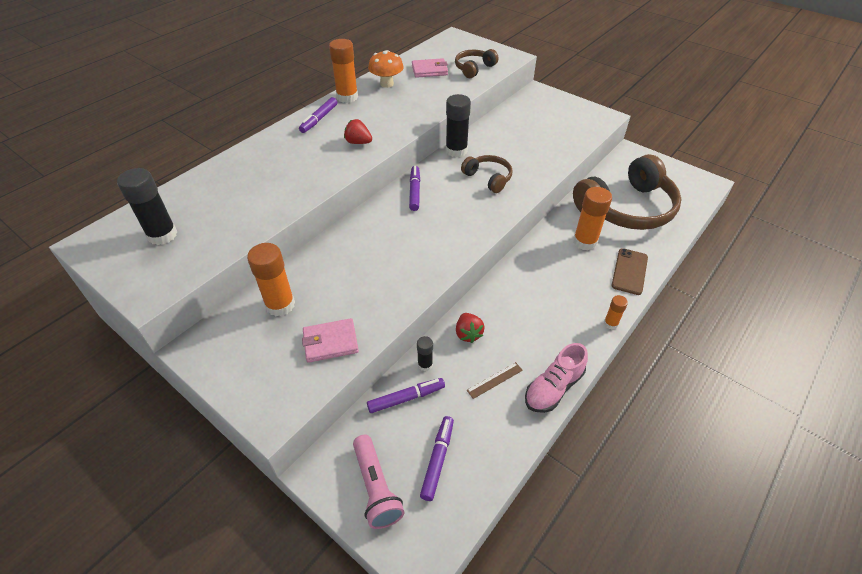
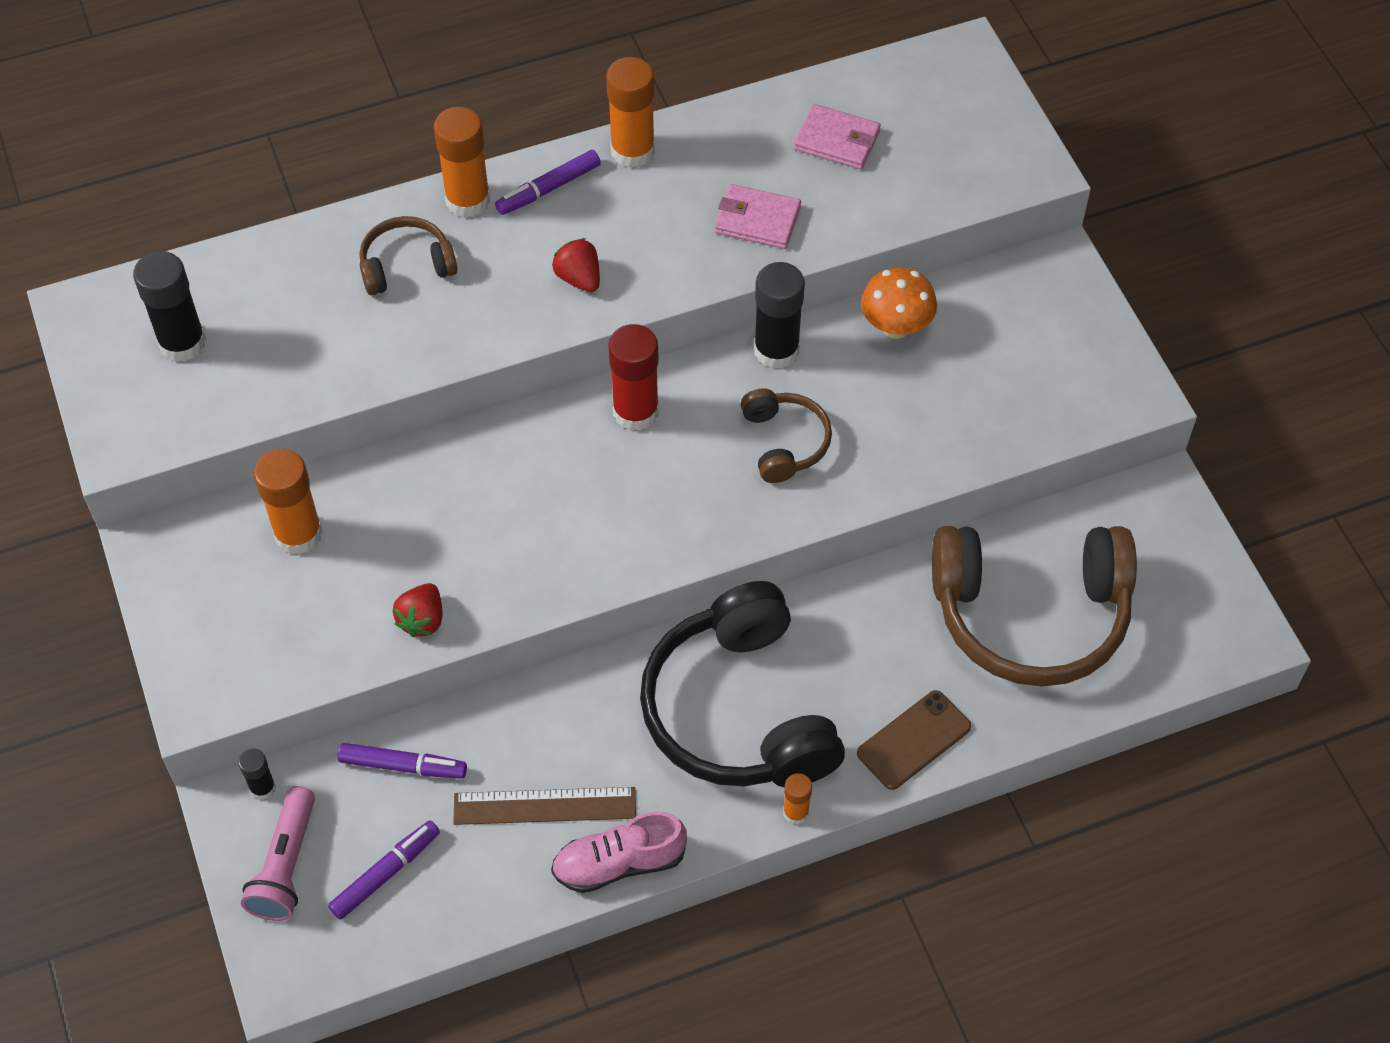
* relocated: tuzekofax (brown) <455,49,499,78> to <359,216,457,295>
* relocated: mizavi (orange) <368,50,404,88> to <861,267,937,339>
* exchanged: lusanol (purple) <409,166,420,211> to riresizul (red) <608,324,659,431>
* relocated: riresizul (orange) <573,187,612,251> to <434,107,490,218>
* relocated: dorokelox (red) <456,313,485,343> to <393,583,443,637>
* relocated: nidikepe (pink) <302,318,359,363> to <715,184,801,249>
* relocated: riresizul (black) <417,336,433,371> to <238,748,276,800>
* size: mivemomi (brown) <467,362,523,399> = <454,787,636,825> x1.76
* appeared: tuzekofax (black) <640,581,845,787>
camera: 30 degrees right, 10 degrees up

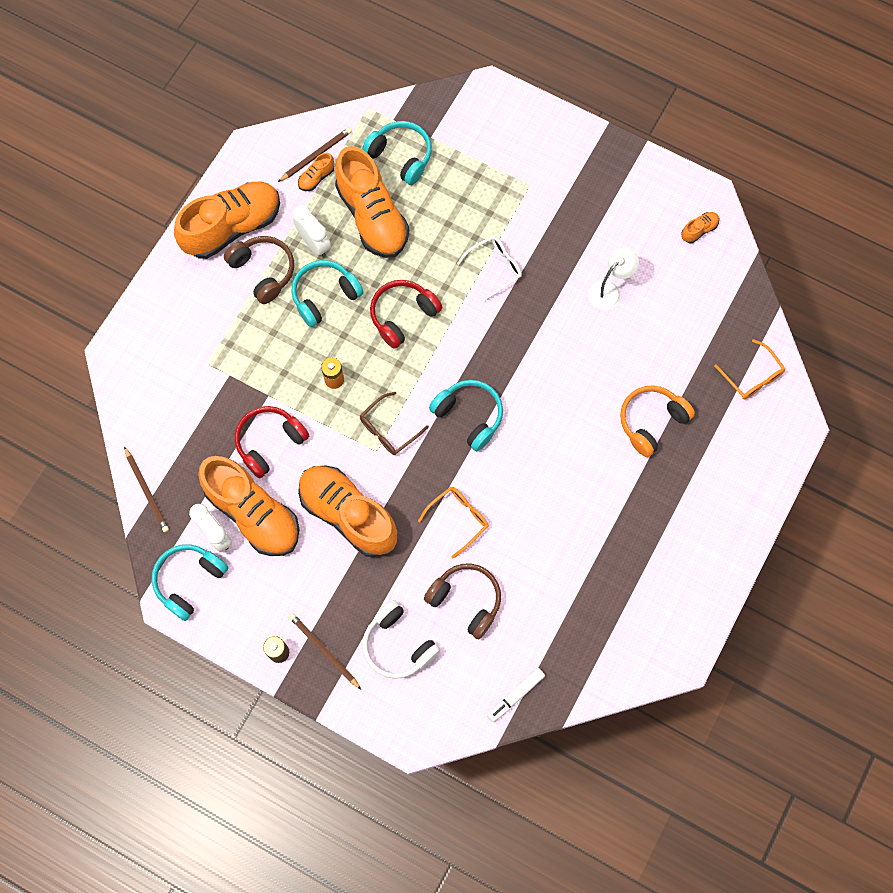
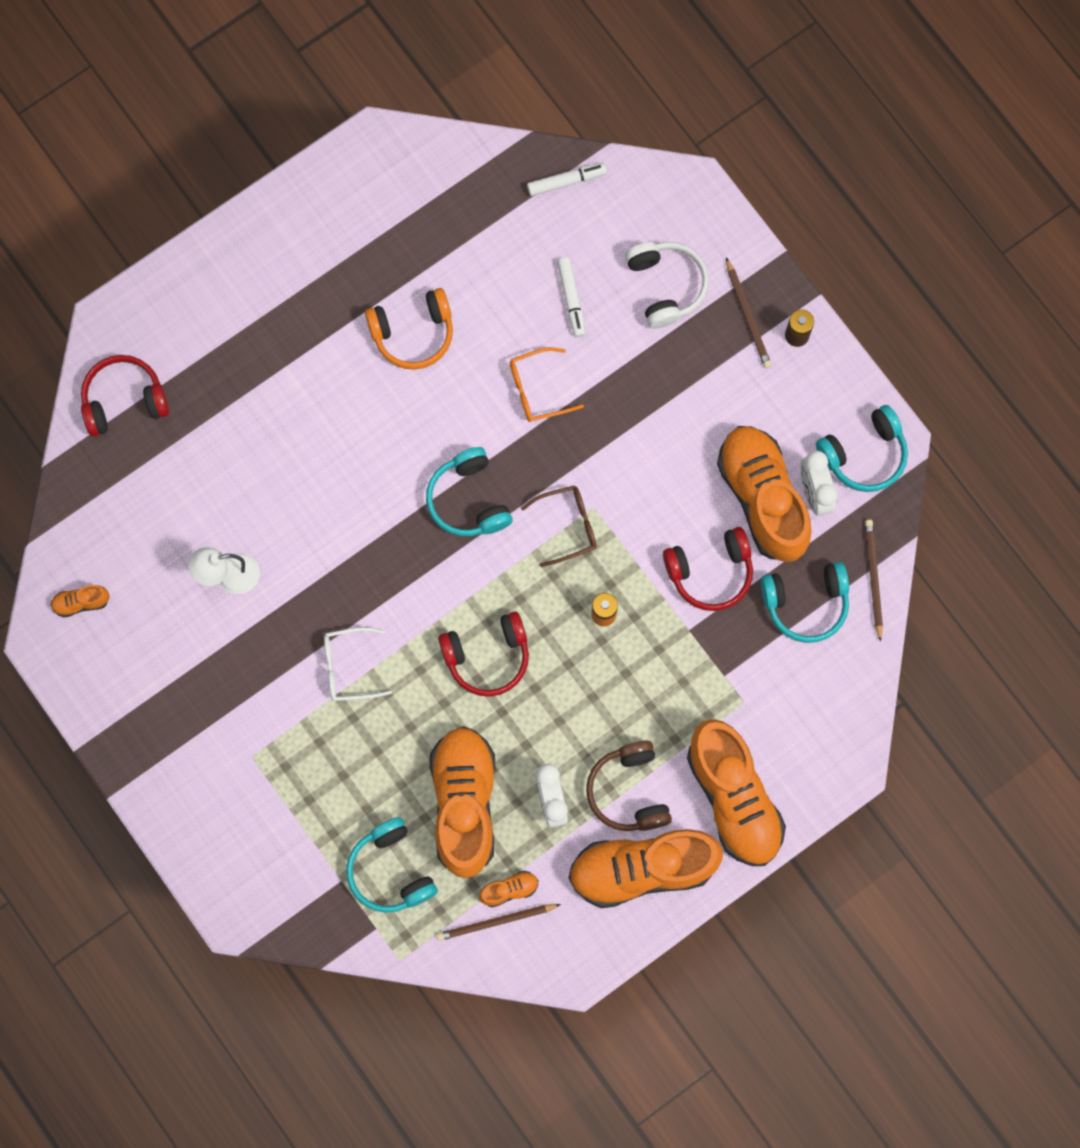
* relocated: tuzekofax (turquoise) <291,260,363,327> to <761,562,849,643>
* exchanged: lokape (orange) <714,339,785,399> to tuzekofax (red) <81,355,169,437>
* relocated: tuzekofax (orange) <620,385,695,457> to <365,288,453,370>
* relocated: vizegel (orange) <298,465,397,557> to <687,719,786,866>
* exchanged: tuzekofax (brown) <424,564,501,639> to lusanol (white) <557,257,586,337>
camera: 155 degrees left, 5 degrees up

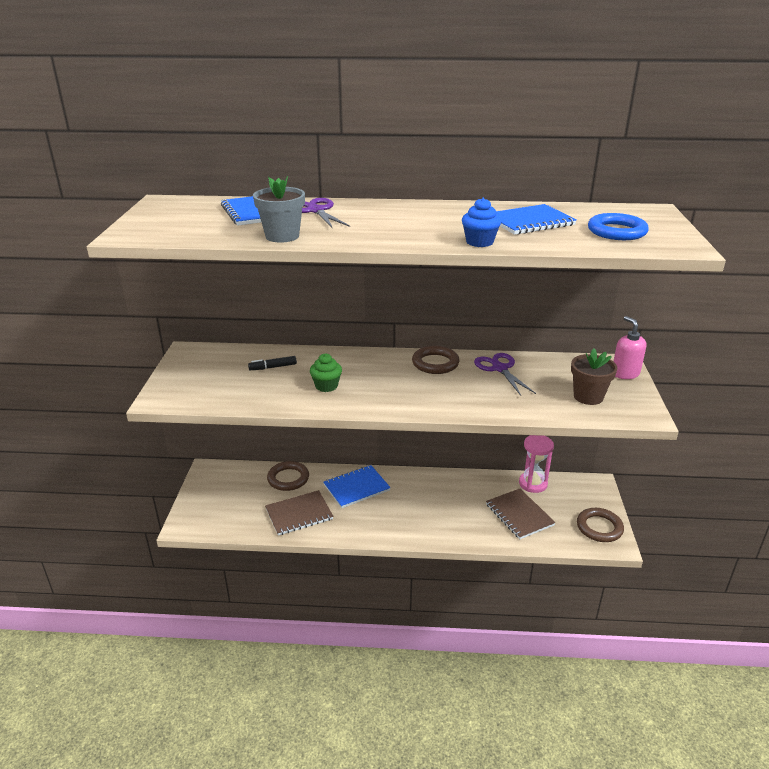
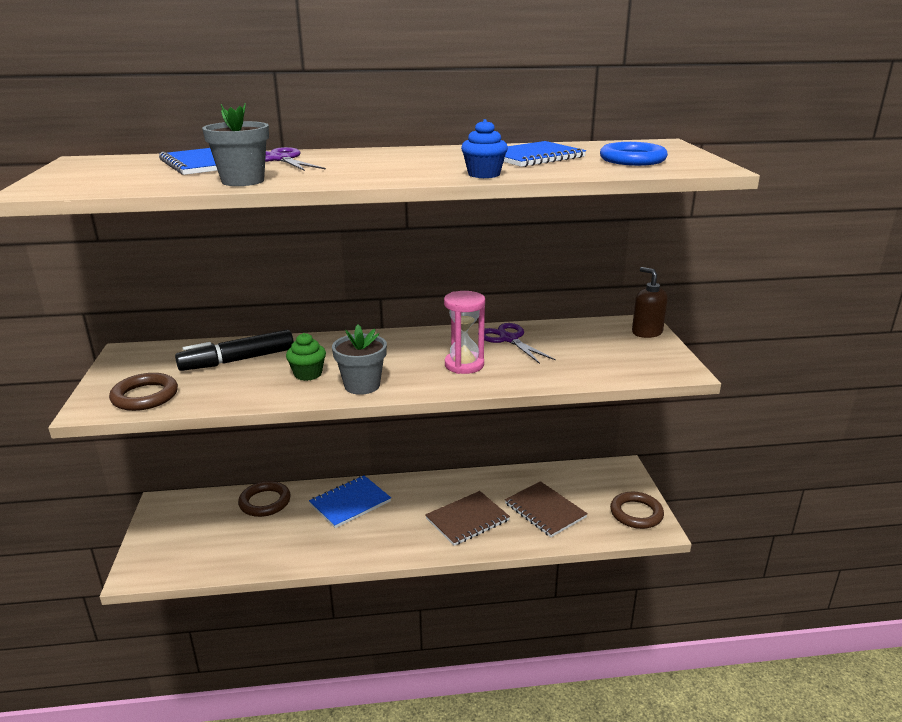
* colour: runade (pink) <613,316,646,379> to runade (brown) <632,267,668,338>
* relocated: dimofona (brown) <412,346,459,374> to <109,373,178,411>
* missing: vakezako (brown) <571,348,617,405>
* size: lusanol (black) <248,356,297,370> = <175,330,294,371> x1.94
* relocated: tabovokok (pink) <519,435,554,493> to <444,291,485,374>
* relocated: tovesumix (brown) <265,490,333,536> to <425,491,510,546>
* appeared: vakezako (grey) <332,325,387,395>
camera: 10 degrees left, 5 degrees down

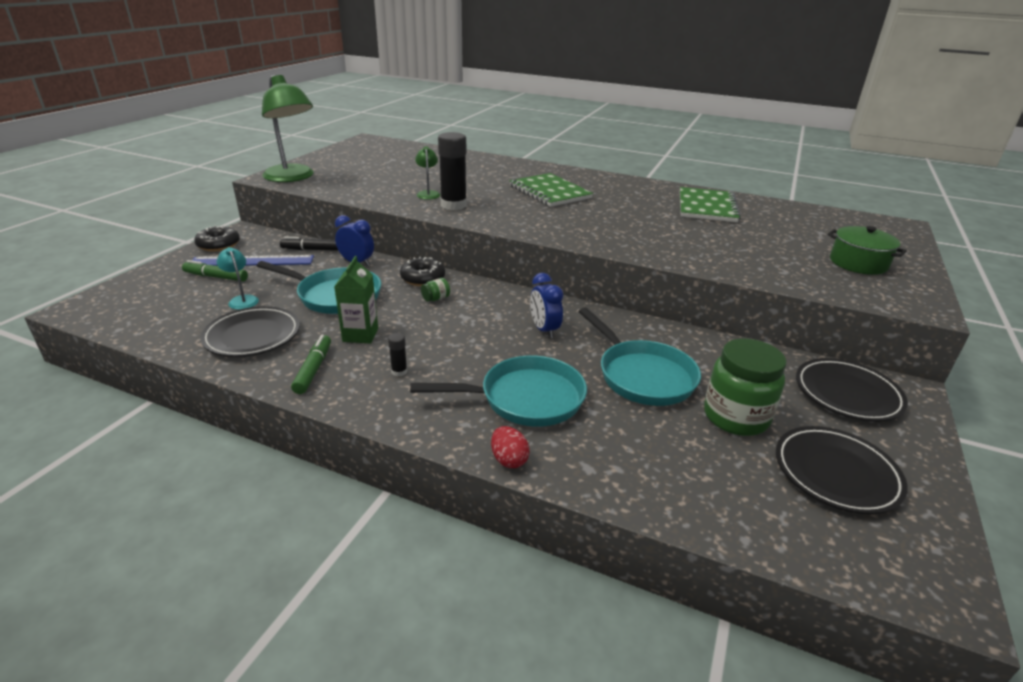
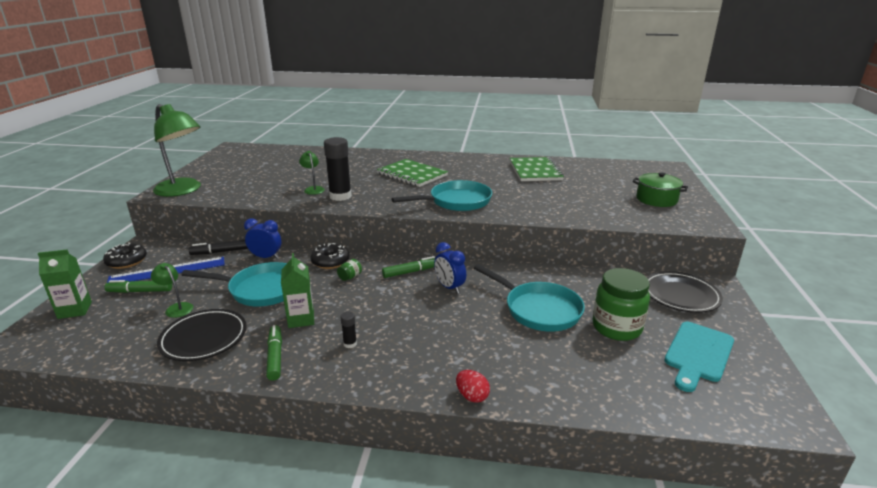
* colour: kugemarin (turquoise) <217,247,259,310> to kugemarin (green) <151,263,193,318>
* relocated: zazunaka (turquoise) <410,356,587,427> to <392,180,492,211>
* exchanged: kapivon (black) <776,426,908,514> to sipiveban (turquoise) <664,322,734,392>
* appeared: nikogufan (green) <38,249,92,319>
* appeared: lusanol (green) <382,256,435,278>
camera: 15 degrees left, 5 degrees down

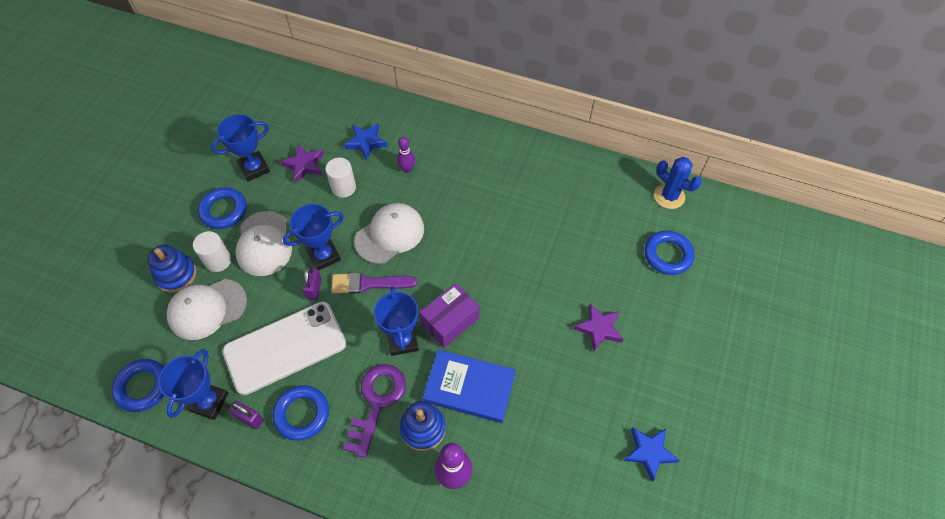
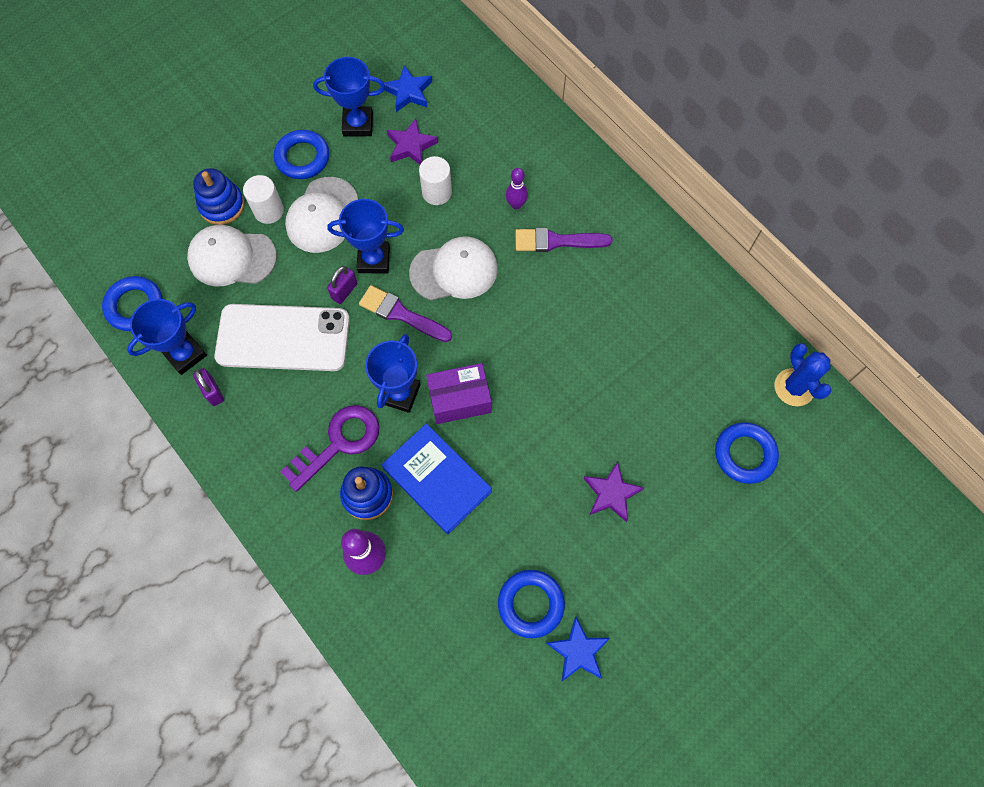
* relocated: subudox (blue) <344,123,387,160> to <384,65,432,112>
* relocated: dimofona (blue) <272,385,329,441> to <498,570,565,638>
* appeared: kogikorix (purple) <515,228,612,252>
camera: 30 degrees right, 10 degrees up

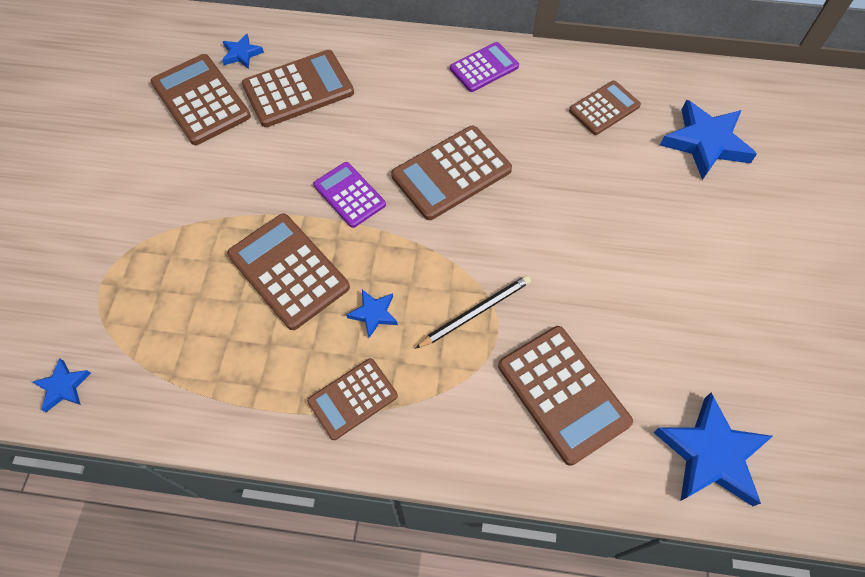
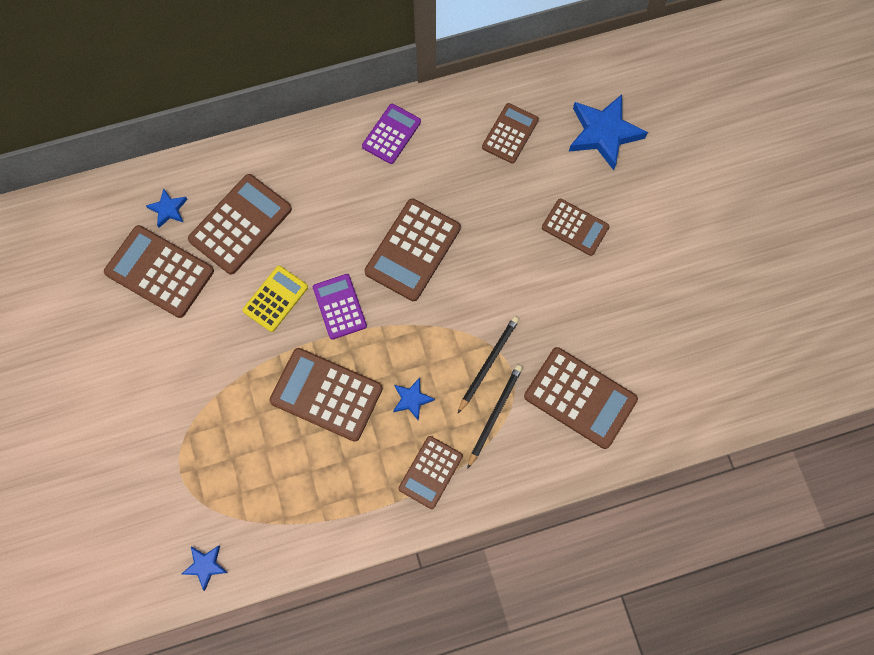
* spun: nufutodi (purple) <313,162,386,228> = <313,274,367,340> 45 degrees clockwise
* missing: subudox (blue) <653,393,773,506>
* appeared: nufutodi (brown) <542,199,610,256>
* appeared: nufutodi (yellow) <243,266,308,332>
* appeared: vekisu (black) <467,365,523,469>
camera: 25 degrees left, 10 degrees up

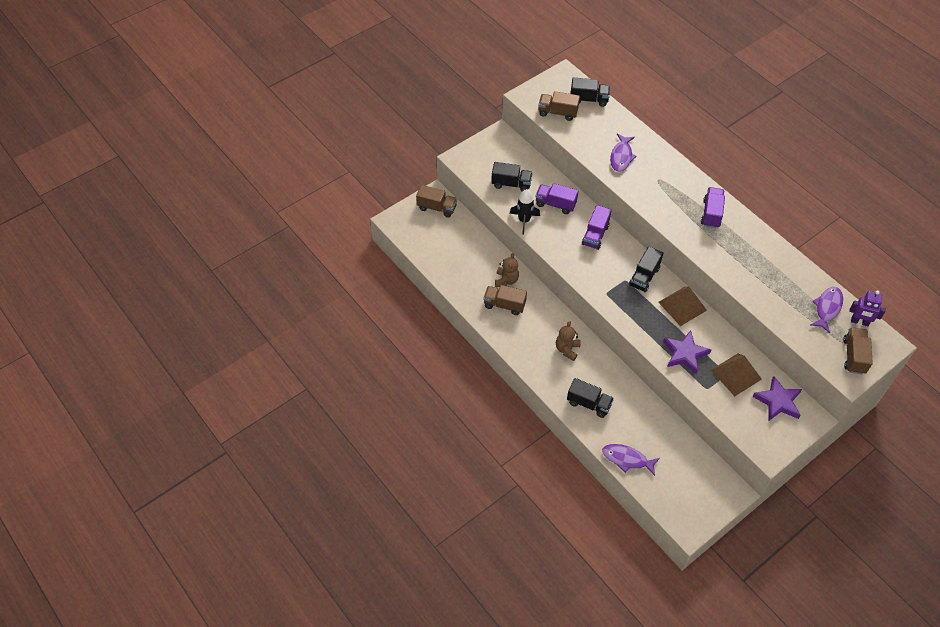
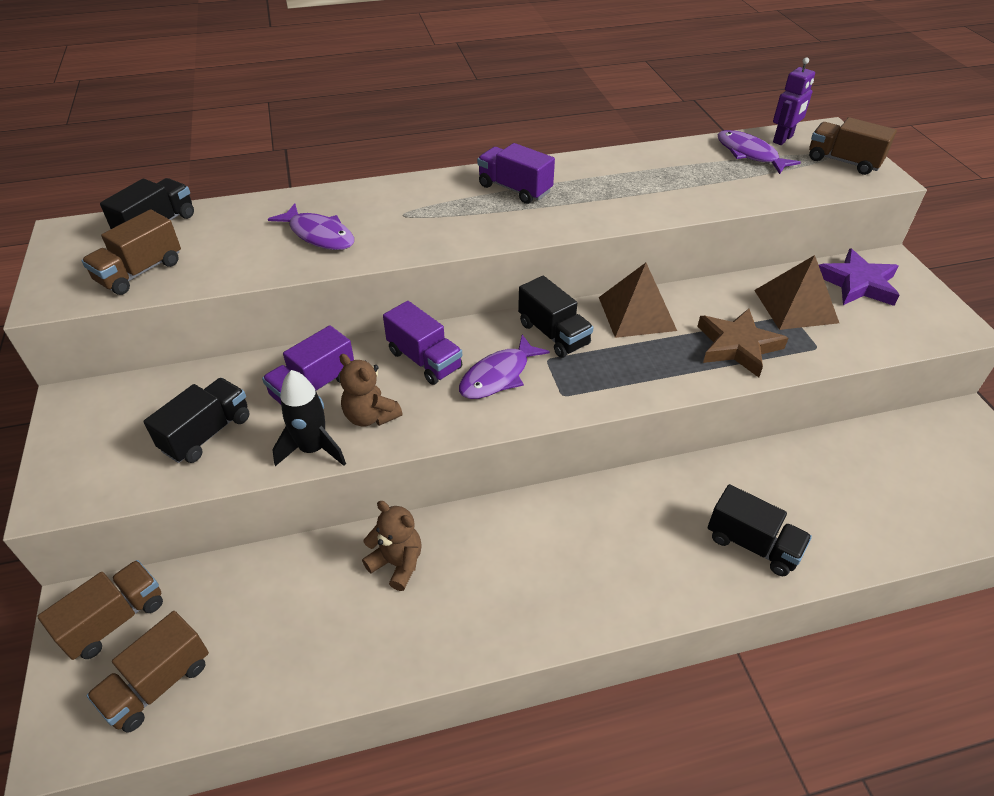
* relocated: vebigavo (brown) <483,285,527,315> to <86,611,209,733>
* relocated: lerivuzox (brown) <556,321,581,361> to <340,354,402,427>
* colour: subudox (purple) <663,330,711,374> to subudox (brown) <697,309,788,377>
* spun: vebigavo (black) <567,378,614,418> = <708,484,812,576> 75 degrees clockwise
* relocated: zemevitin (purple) <602,444,660,476> to <459,335,550,399>
camera: 65 degrees left, 10 degrees down

